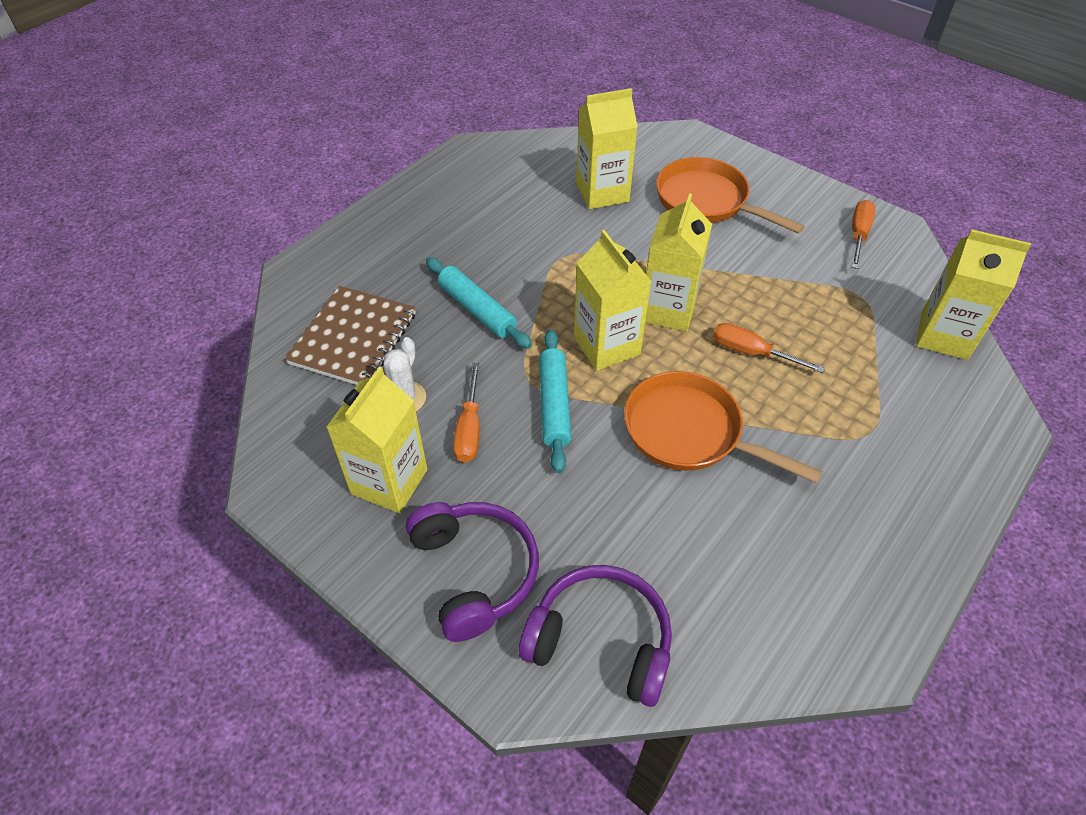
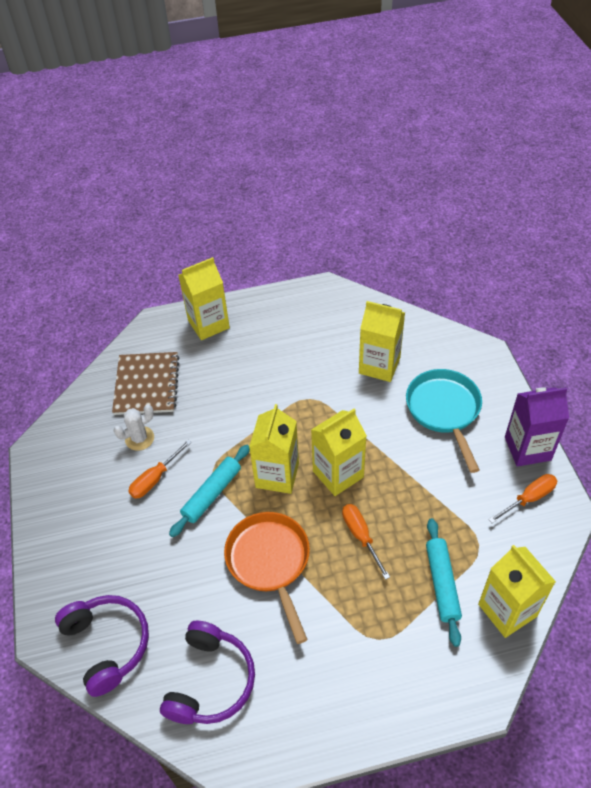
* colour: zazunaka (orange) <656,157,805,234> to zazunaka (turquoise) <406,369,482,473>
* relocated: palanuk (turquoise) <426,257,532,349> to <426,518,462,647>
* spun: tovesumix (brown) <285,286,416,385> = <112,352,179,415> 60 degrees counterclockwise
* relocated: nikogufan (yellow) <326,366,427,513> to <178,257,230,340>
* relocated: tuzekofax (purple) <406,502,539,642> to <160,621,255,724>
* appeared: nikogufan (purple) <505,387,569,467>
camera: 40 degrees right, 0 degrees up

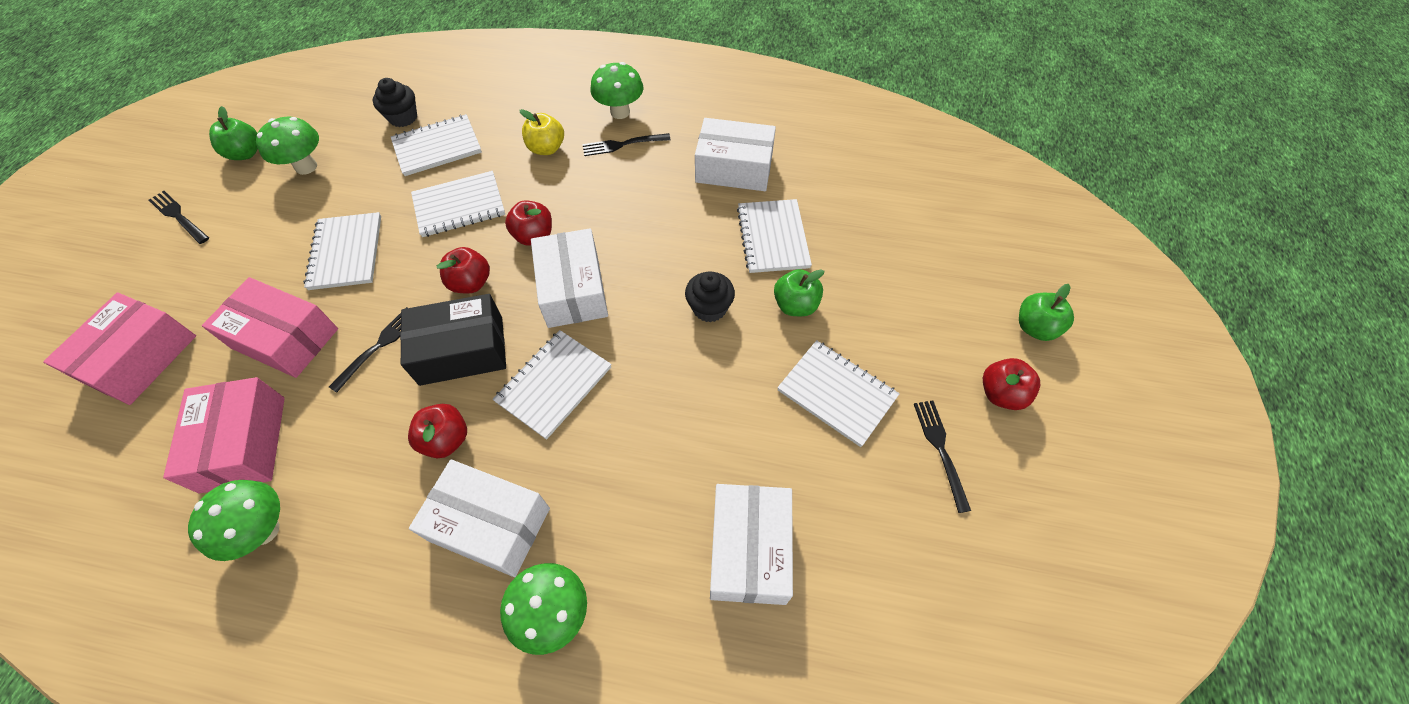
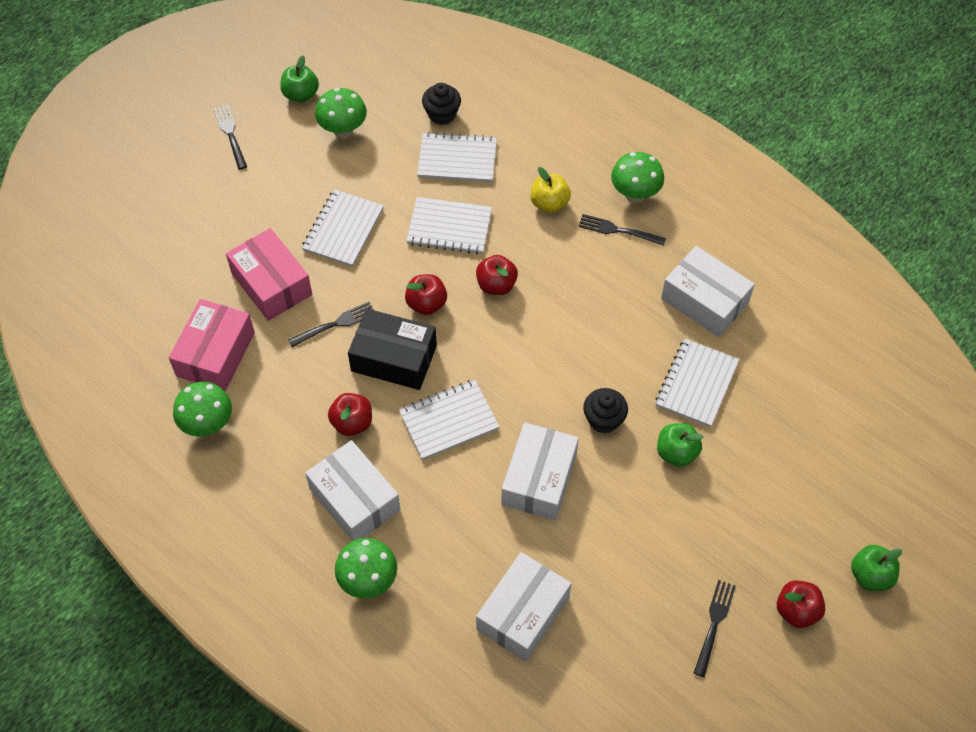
* relocated: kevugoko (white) <531,228,608,328> to <501,422,579,521>
* missing: kevugoko (pink) <43,292,196,405>
* missing: tovesumix (white) <777,340,900,447>
camera: 30 degrees right, 0 degrees up

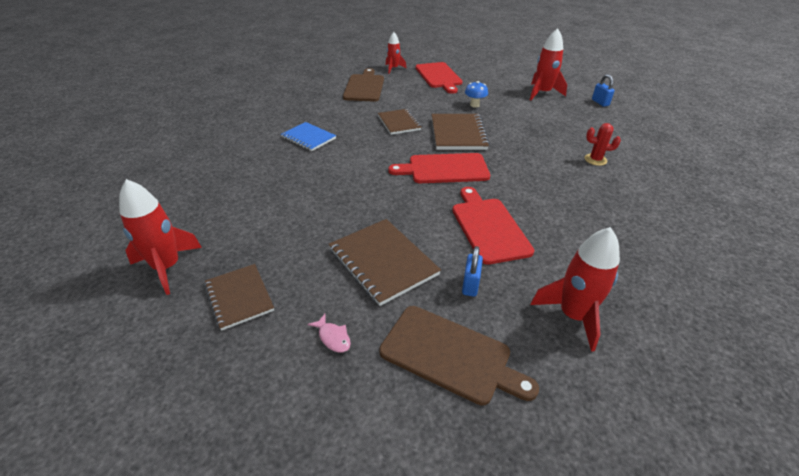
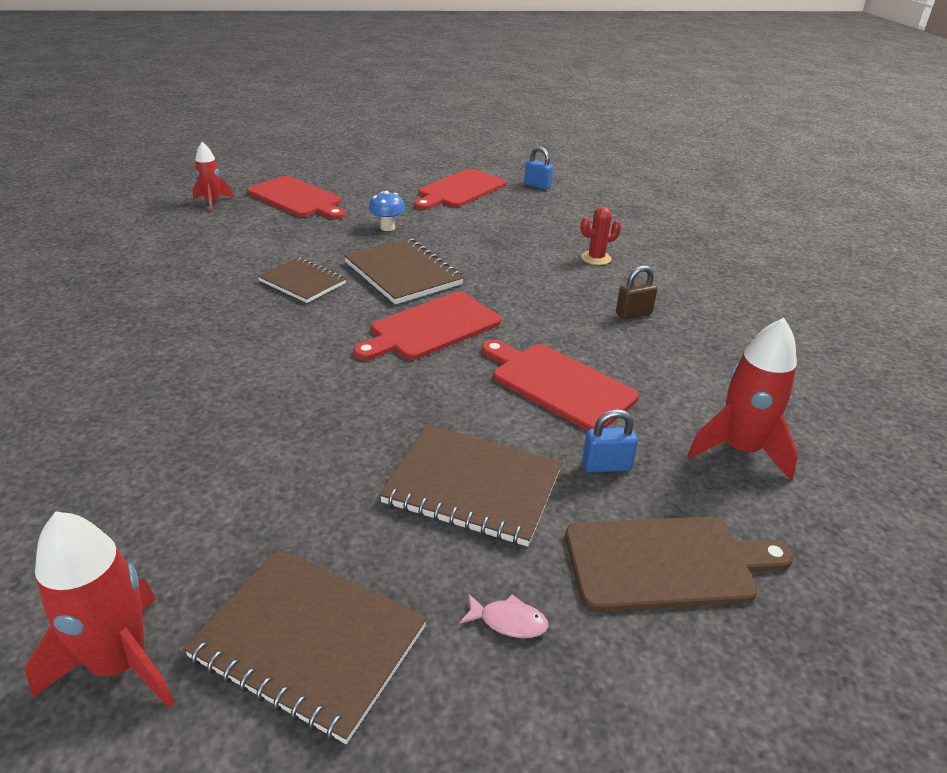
* exchanged: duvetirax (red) <530,28,567,100> to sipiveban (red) <414,169,507,210>
* missing: sipiveban (brown) <343,68,384,102>
* missing: tovesumix (blue) <281,122,336,151>
* spun: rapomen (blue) <462,246,483,297> = <582,409,638,473> 75 degrees counterclockwise
* size: tovesumix (brown) <204,264,274,331> = <183,548,428,744> x1.51
* appeared: rapomen (brown) <616,265,657,319>
camera: 35 degrees left, 5 degrees down

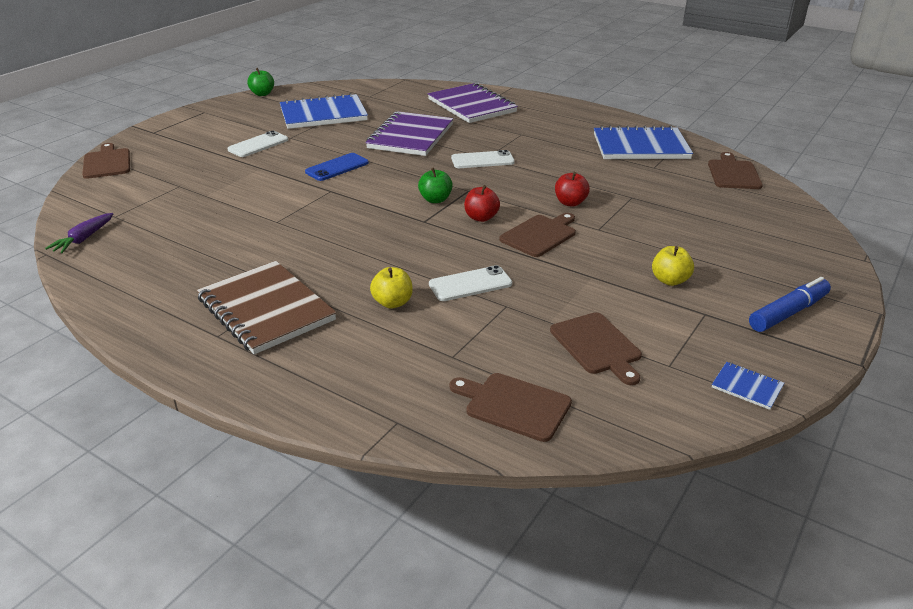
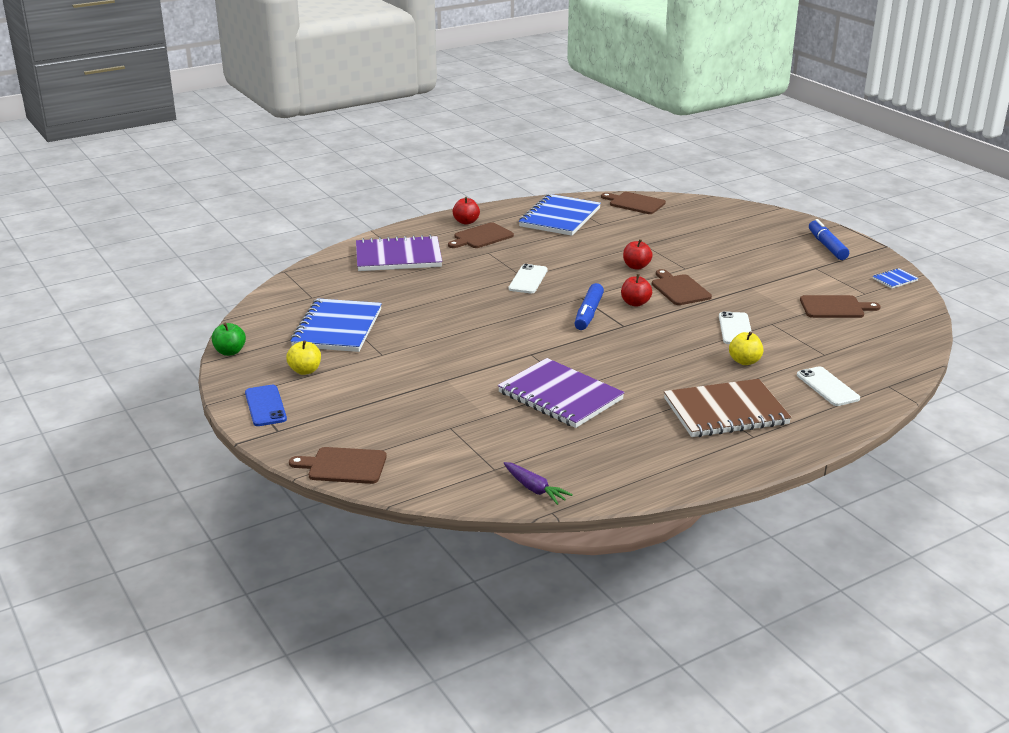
* relocated: tovesumix (purple) <366,111,453,156> to <498,358,625,428>
* relocated: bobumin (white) <227,131,288,157> to <797,366,860,406>
* relocated: bobumin (blue) <305,153,369,181> to <245,385,287,426>
* exchanged: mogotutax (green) <418,168,453,203> to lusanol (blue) <574,283,604,330>
* relocated: mogotutax (yellow) <652,246,694,286> to <286,340,321,375>
* relocated: sipiveban (brown) <450,373,572,442> to <448,222,514,248>
* appeared: mogotutax (red) <453,197,480,225>
camera: 65 degrees left, 5 degrees down

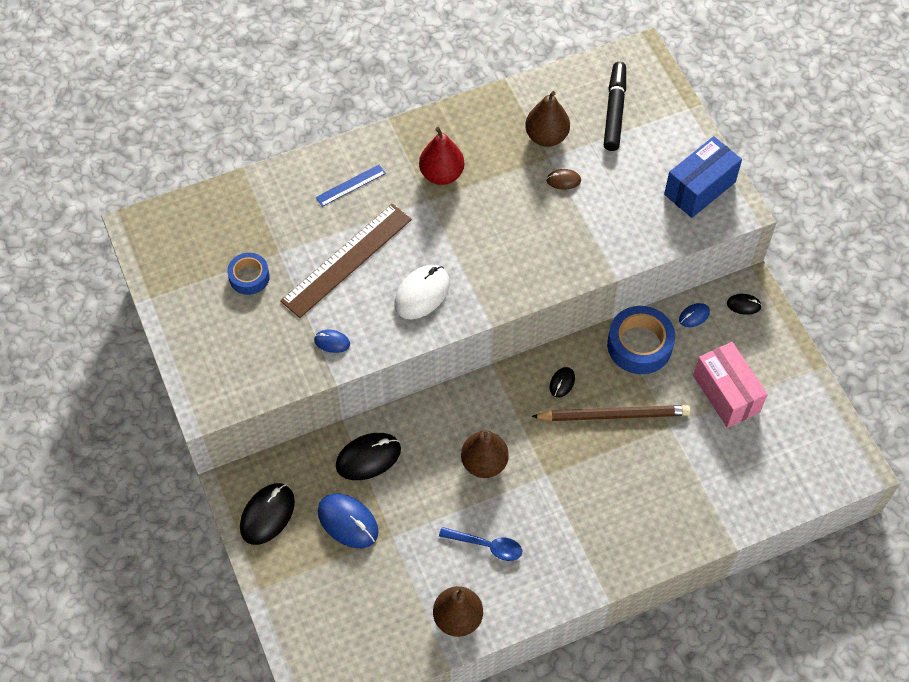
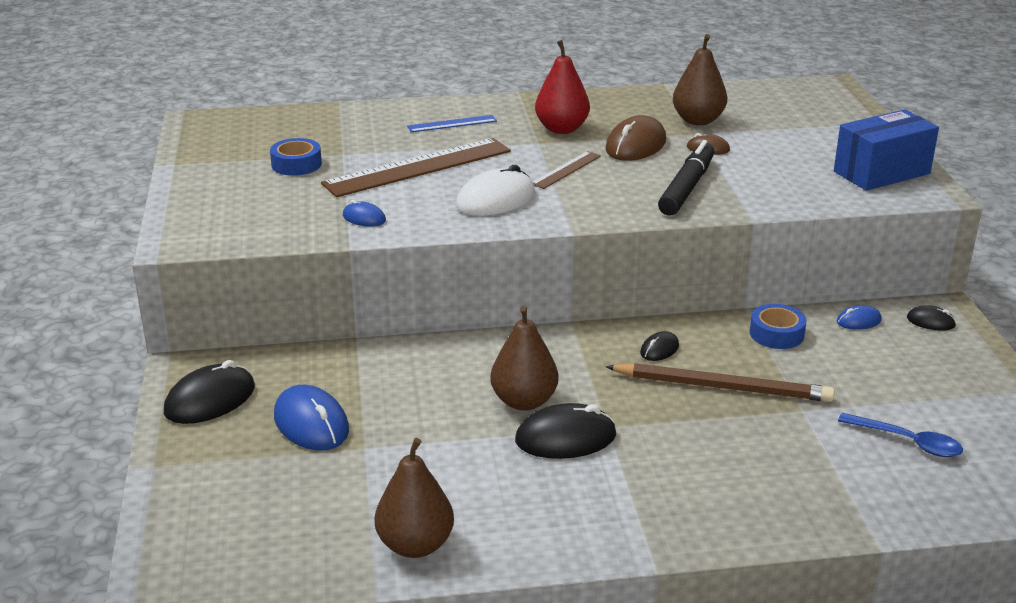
* relocated: lusanol (black) <604,62,626,151> to <658,140,714,215>
* size: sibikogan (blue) <607,306,675,374> = <750,304,806,349> x0.60
* missing: kevugoko (pink) <693,342,768,428>
* relocated: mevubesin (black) <336,433,401,480> to <515,403,616,459>
* relocated: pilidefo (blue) <439,527,522,561> to <838,413,963,457>
* appeared: mevubesin (brown) <606,115,666,161>
* appeared: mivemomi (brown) <533,151,601,189>
camera: 15 degrees right, 30 degrees down

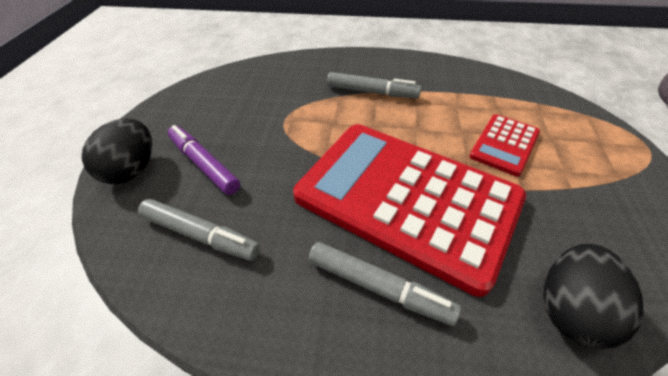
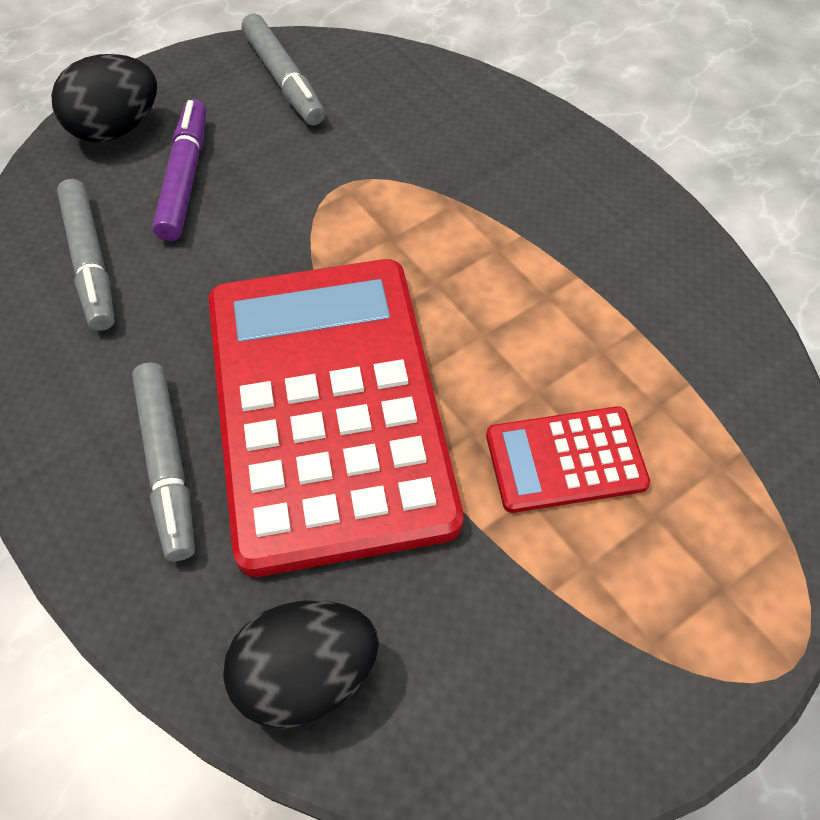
* relocated: lusanol (grey) <327,72,421,98> to <242,13,325,126>
camera: 45 degrees right, 10 degrees up

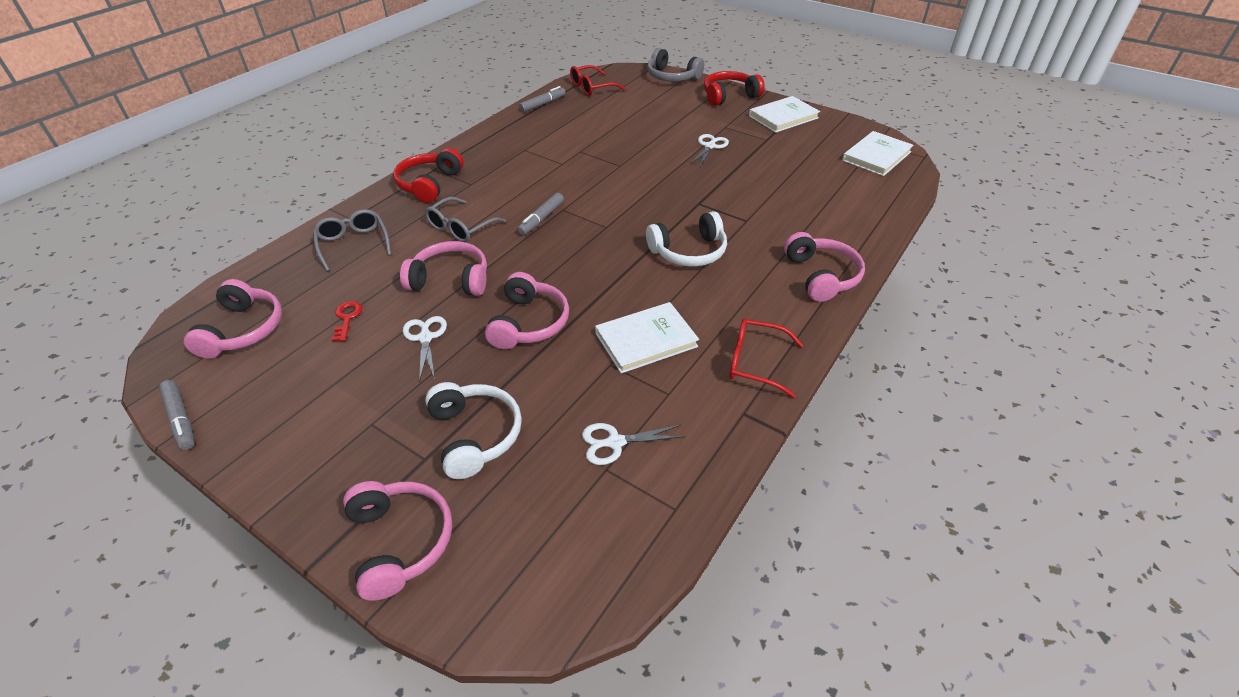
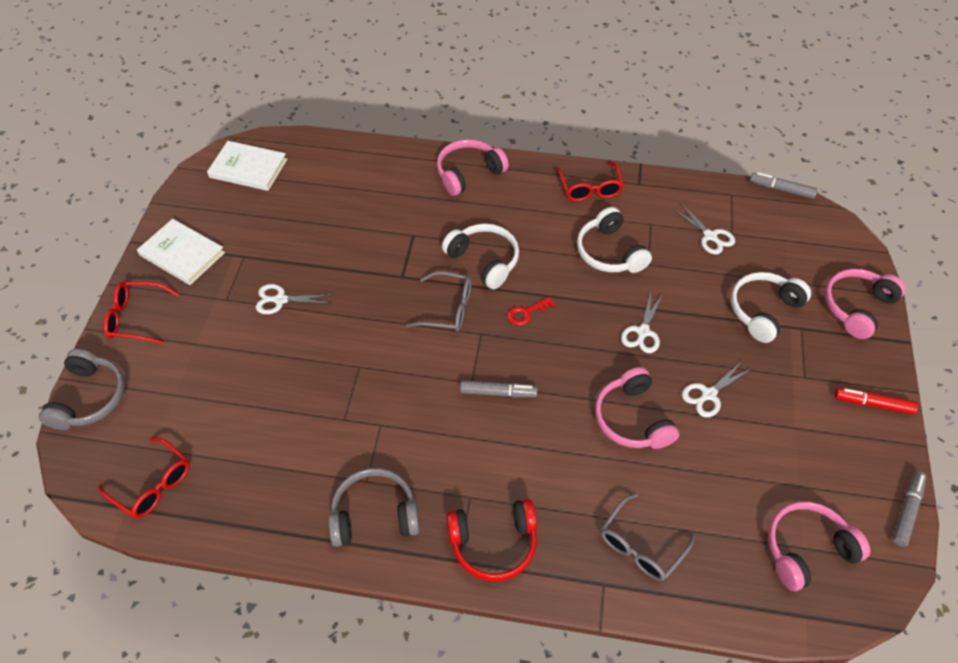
* exchanged: tuzekofax (red) <704,71,765,106> to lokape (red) <104,282,179,344>
* relocated: lusanol (grey) <519,86,566,113> to <750,172,817,199>
* relocated: lokape (grey) <425,197,506,242> to <406,271,471,332>
* exchanged: tuzekofax (pink) <485,272,569,349> to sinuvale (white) <621,293,662,353>
* relocated: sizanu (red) <331,301,362,341> to <507,297,555,326>
* exchanged: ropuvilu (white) <595,302,699,374> to tuzekofax (white) <577,207,652,273>
* appeared: lusanol (red) <834,388,918,414>
* appeared: tuzekofax (grey) <328,468,420,547>
camera: 115 degrees left, 10 degrees up

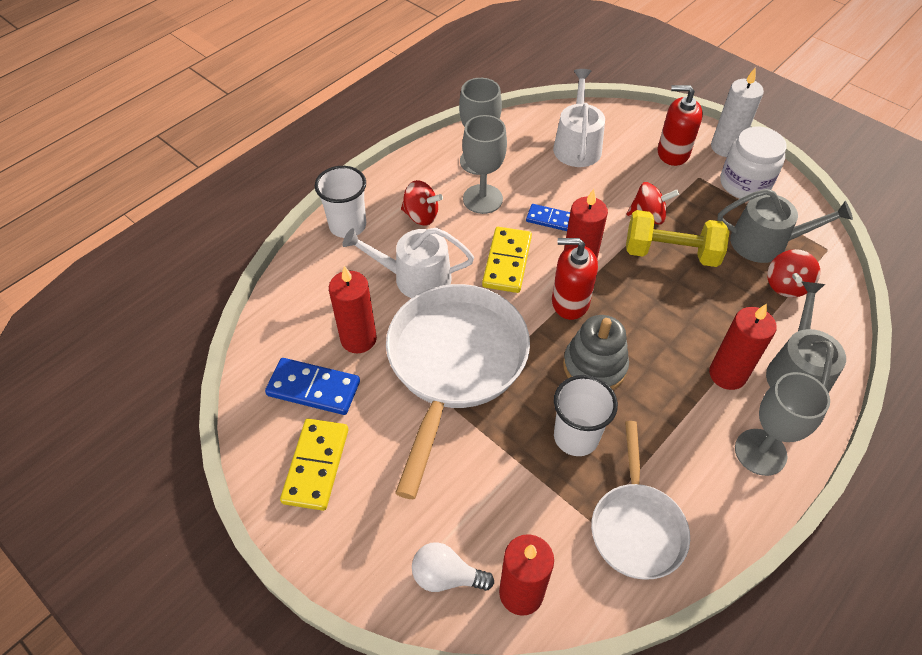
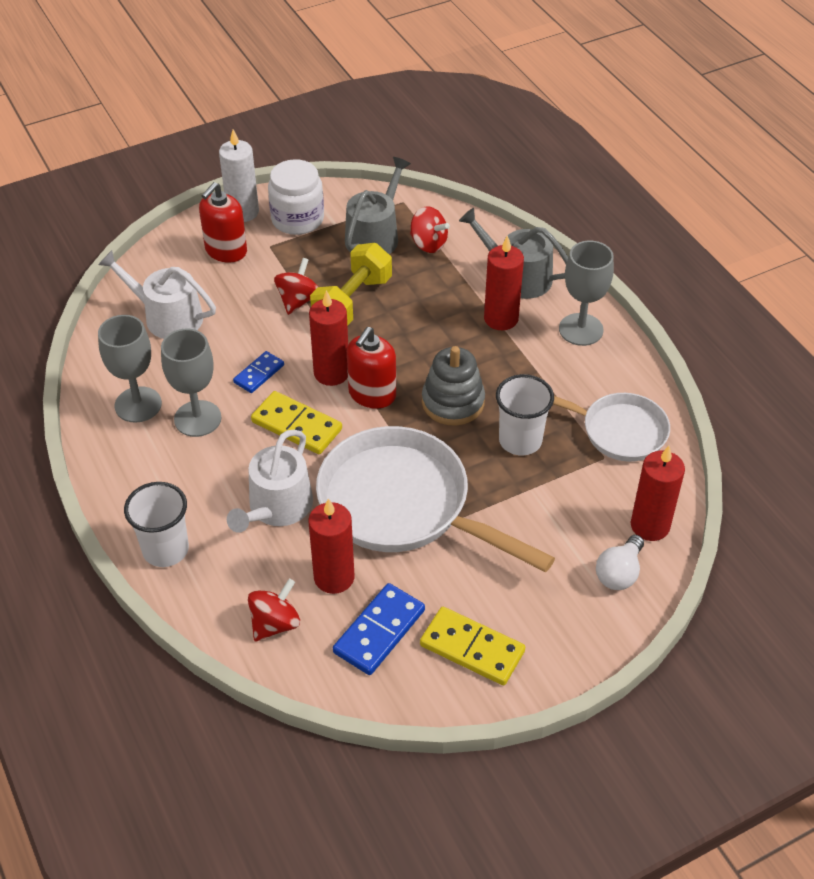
* relocated: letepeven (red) <401,180,443,225> to <248,578,300,641>
camera: 70 degrees left, 5 degrees down

